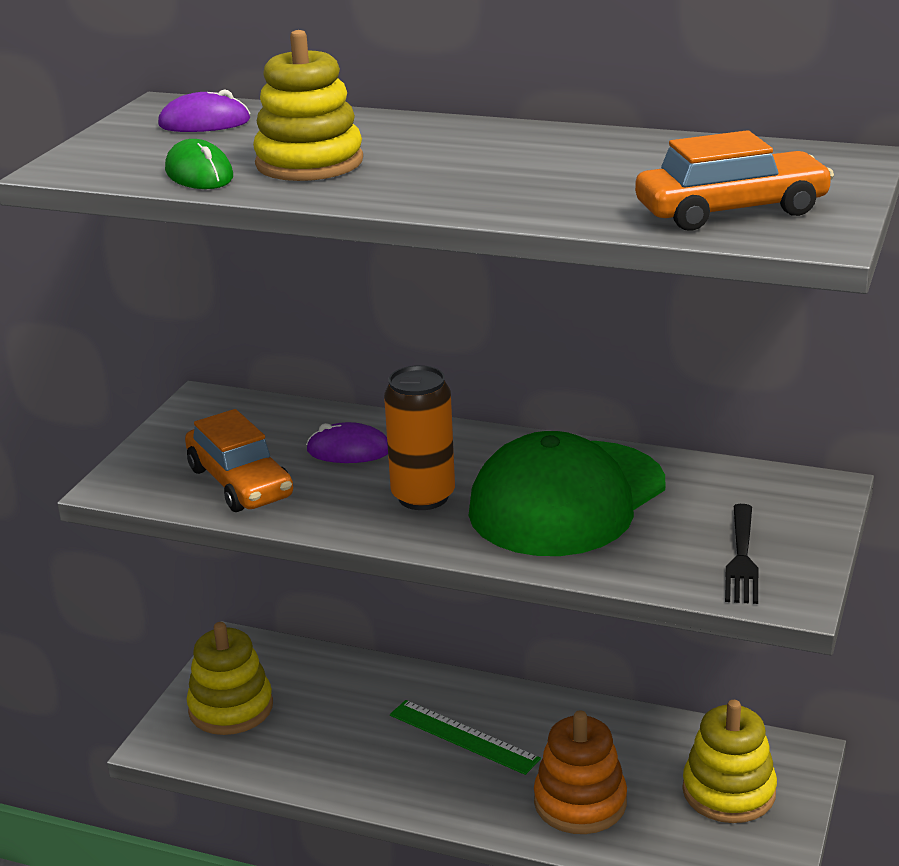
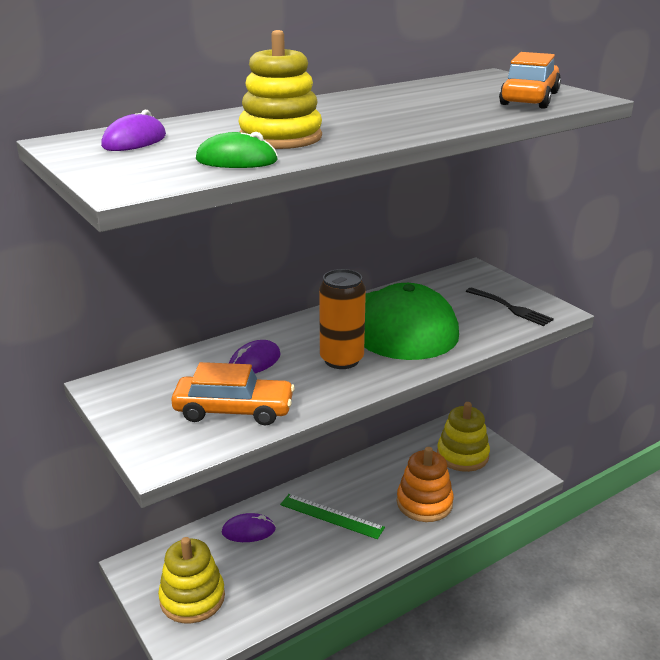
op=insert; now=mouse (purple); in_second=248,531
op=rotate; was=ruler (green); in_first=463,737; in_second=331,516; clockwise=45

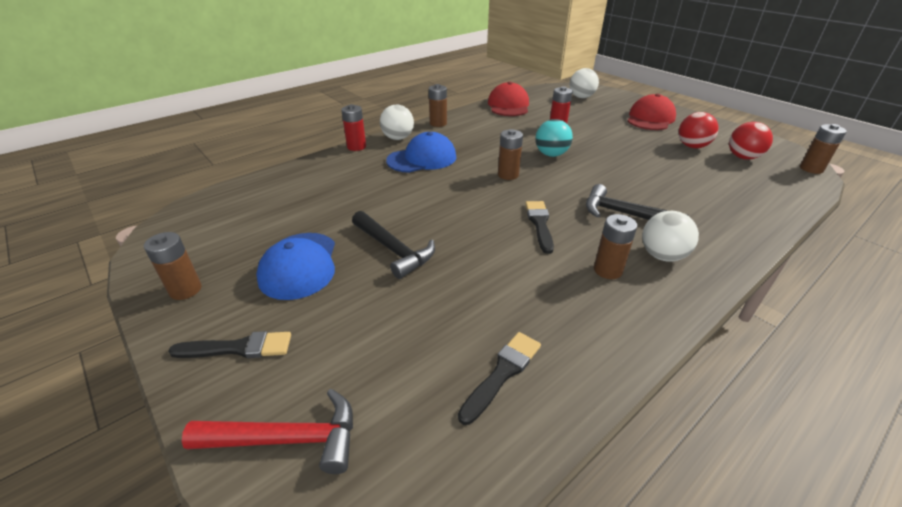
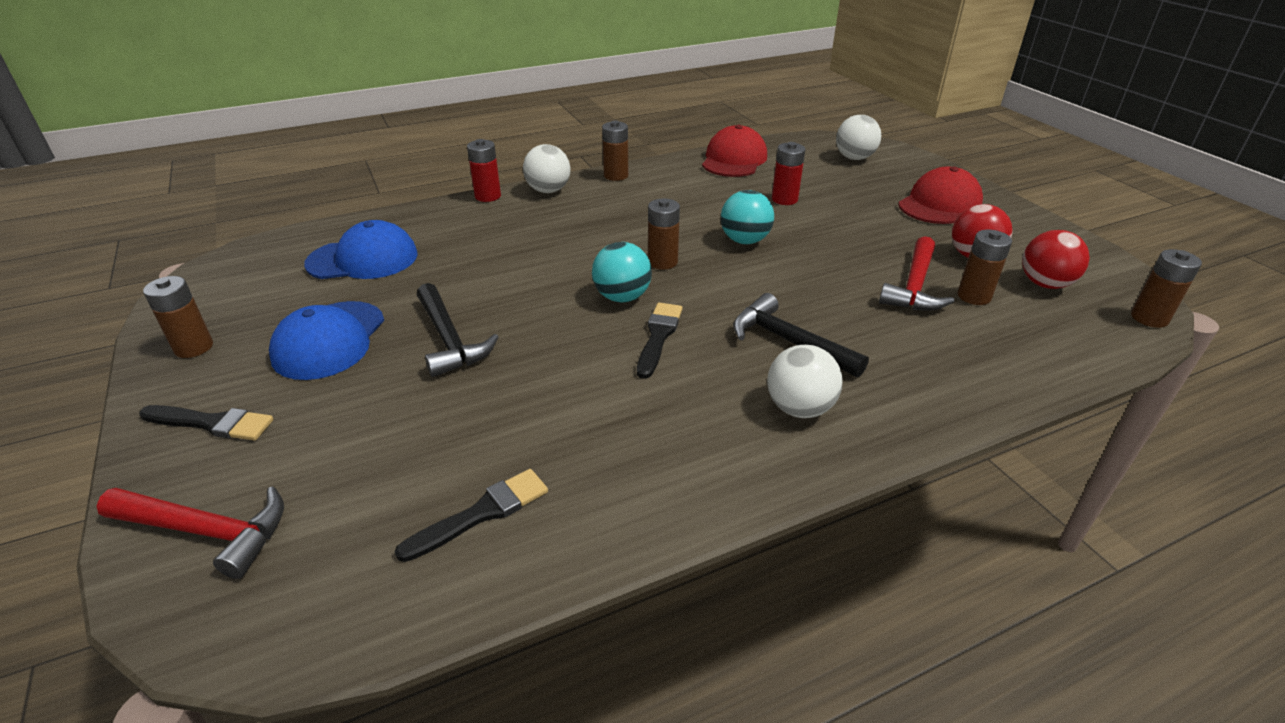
op=move; was=cap (blue); in_first=422,159; in_second=363,259
op=insert; now=ball (turquoise); in_second=622,297
op=insert; now=hammer (red); in_second=914,286
op=move; was=battery (brown); in_first=608,270; in_second=974,296

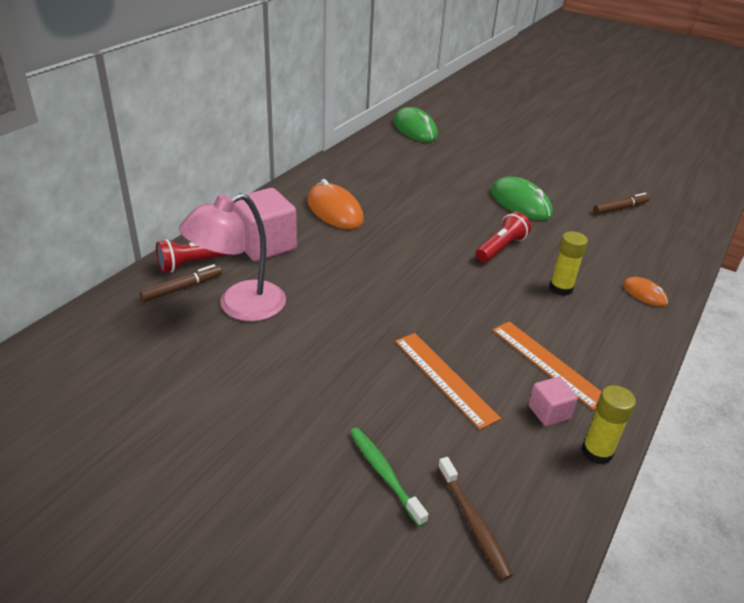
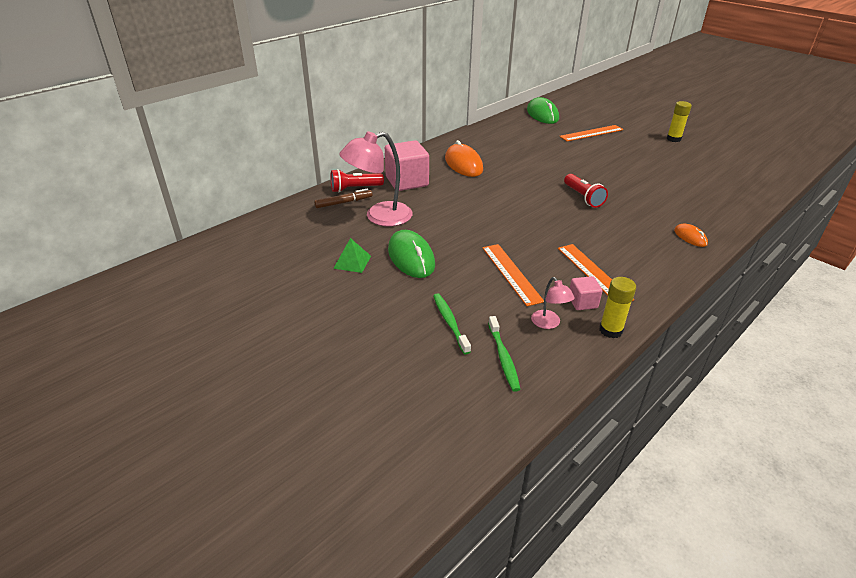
op=insert; now=pyramid (green); in_second=352,262
op=move; was=mouse (green); in_first=520,203; in_second=411,257
op=recolor; was=toothbrush (brown); now=toothbrush (green); in_first=473,522; in_second=503,357
op=insert; now=lamp (pink); in_second=549,323
op=insert; now=ruler (orange); in_second=591,133
op=rotate; was=flashlight (red); in_first=500,248; in_second=583,197; clockwise=105
op=move; was=glue stick (yellow); in_first=561,288; in_second=673,139
op=delete; was=marker (brown); in_first=620,208

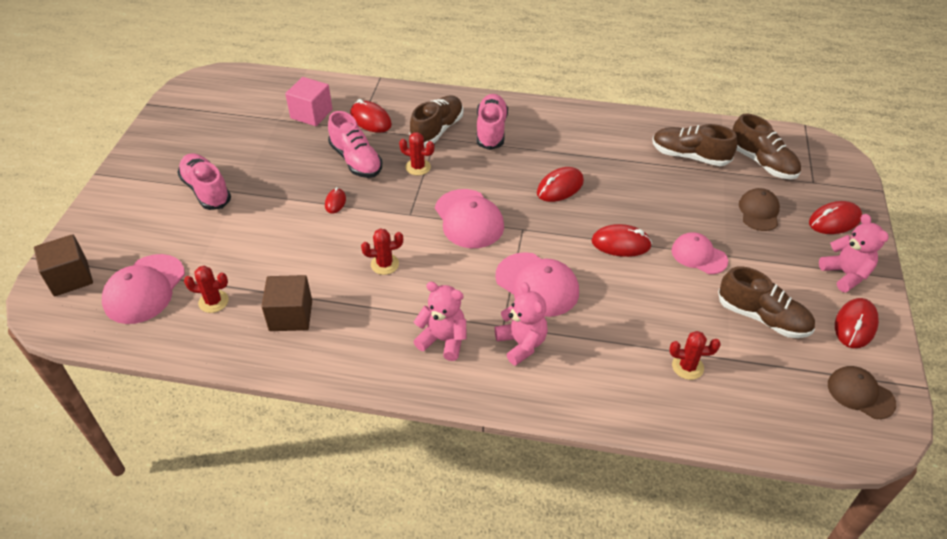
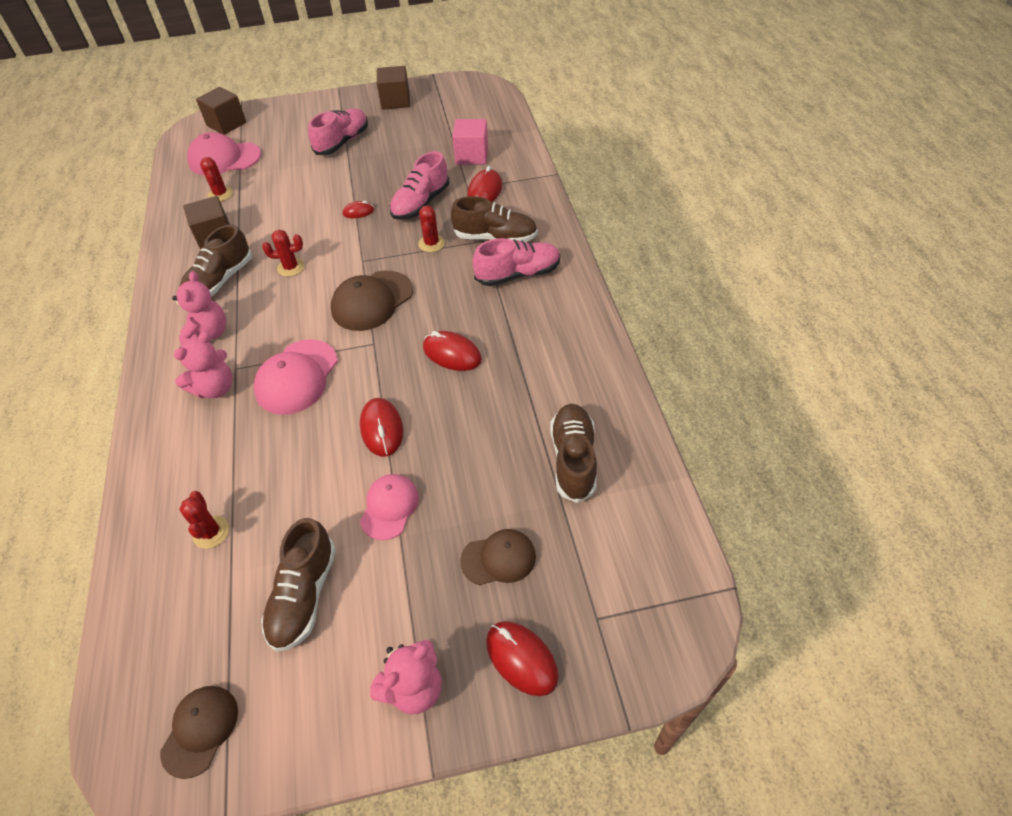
op=move; was=shoe (brown); in_first=762,162; in_second=220,280
op=rotate; was=cactus (red); in_first=384,264; in_second=291,267; clockwise=-60
op=recolor; was=cap (pink); now=cap (brown); in_first=469,219; in_second=372,301
op=insert; now=cube (brown); in_second=395,101
op=delete; was=mouse (red); in_first=855,325

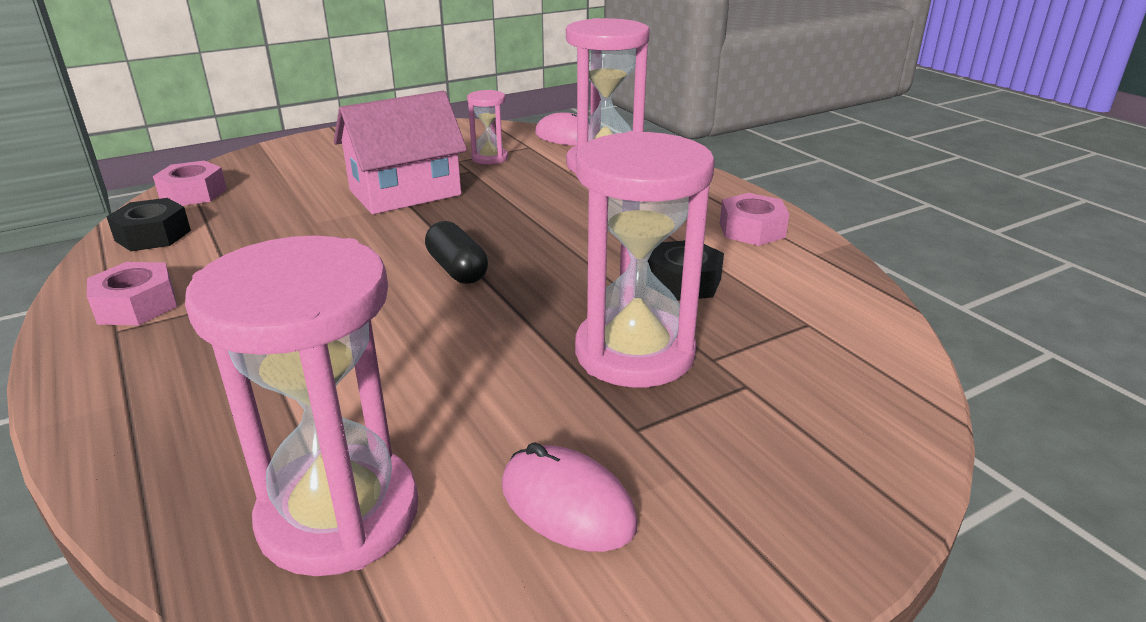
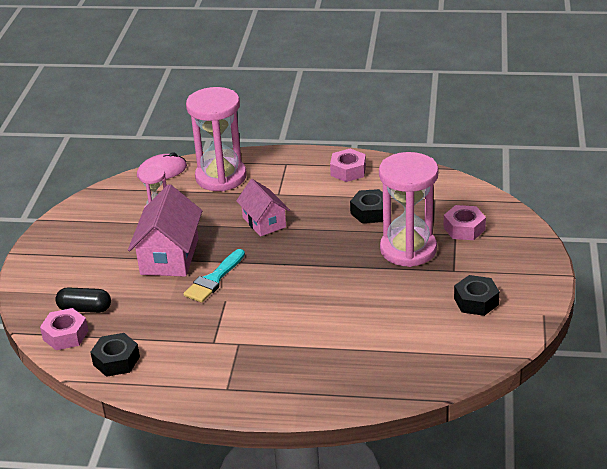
op=move; was=capsule (black); in_first=457,269; in_second=85,309
op=insert; now=brush (turquoise); in_second=214,279
op=insert; now=house (pink); in_second=264,222
op=move; was=nut (pink); in_first=137,305; in_second=464,228
op=replace; was=mouse (pink); now=nut (black); in_first=567,504; in_second=476,301
op=delete; was=hourglass (pink); in_first=339,515

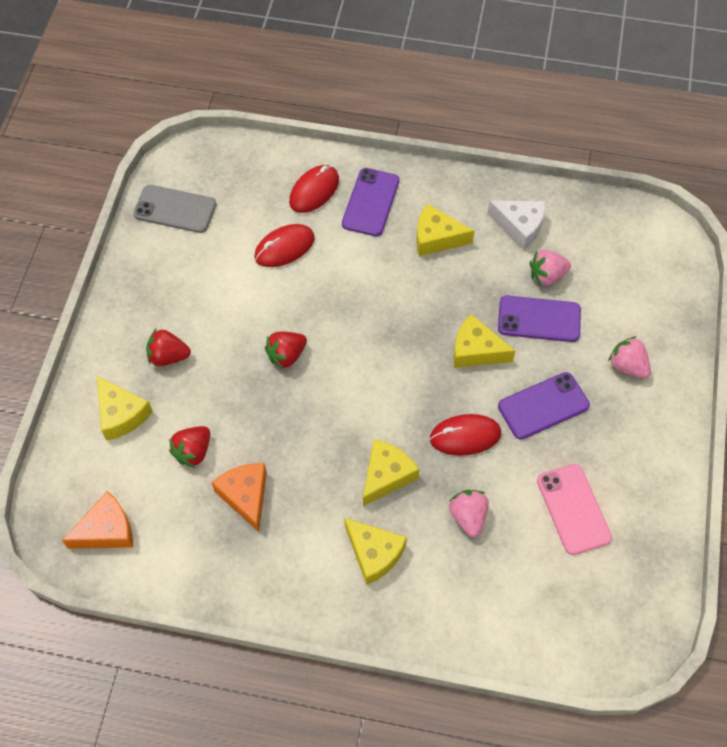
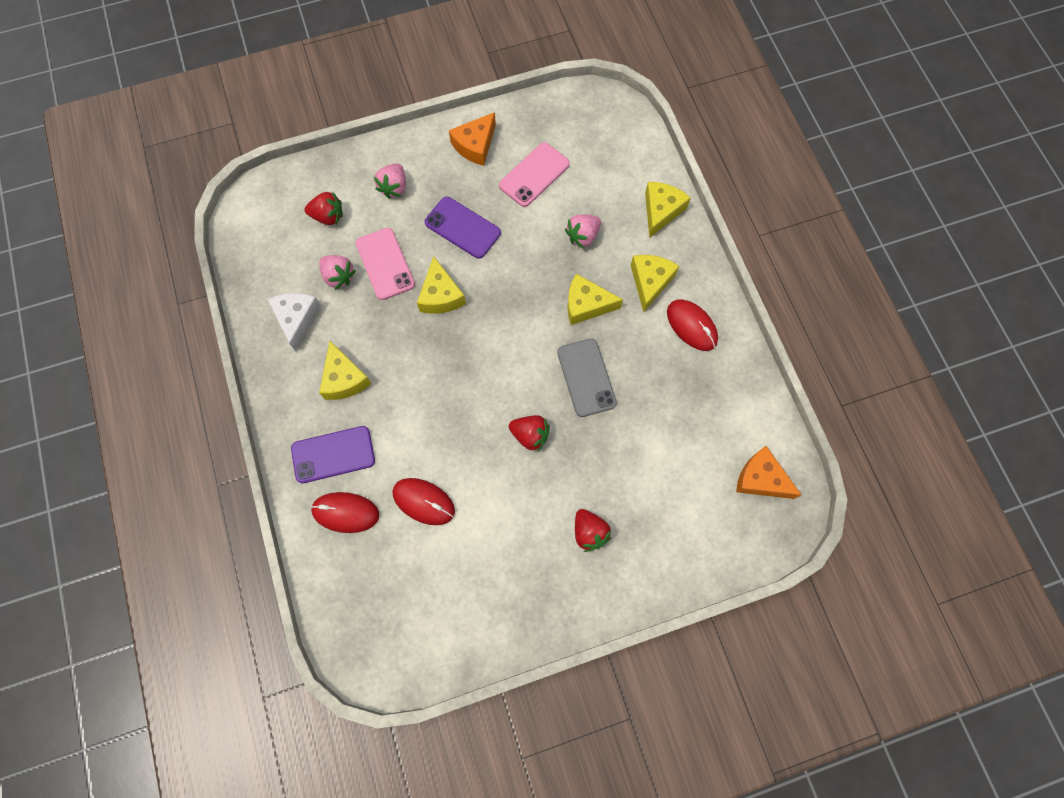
op=move; was=strawberry (red); in_first=193,452; in_second=328,216
op=recolor; was=phone (purple); now=phone (pink); in_first=539,319; in_second=385,264
op=move; was=cheese (orange); in_first=245,496; in_second=475,145
op=move; was=phone (grey); in_first=175,209; in_second=586,377
op=move; was=cheese (yellow); in_first=121,414; in_second=661,211
op=move; was=mouse (red); in_first=465,436; in_second=691,326

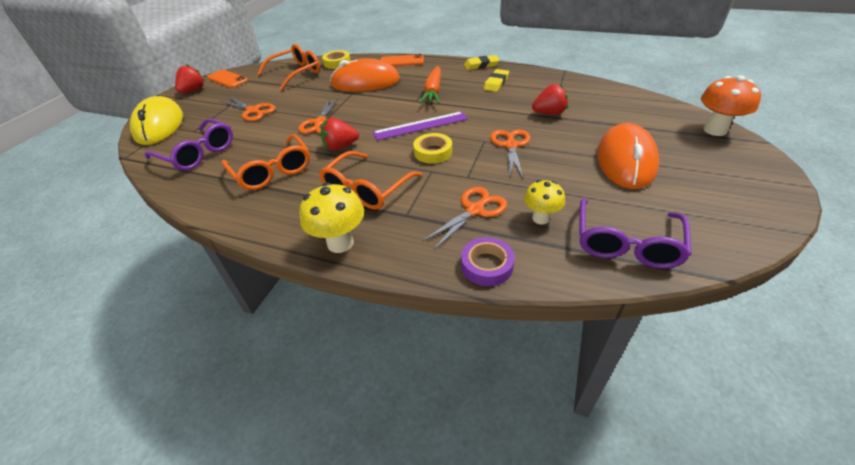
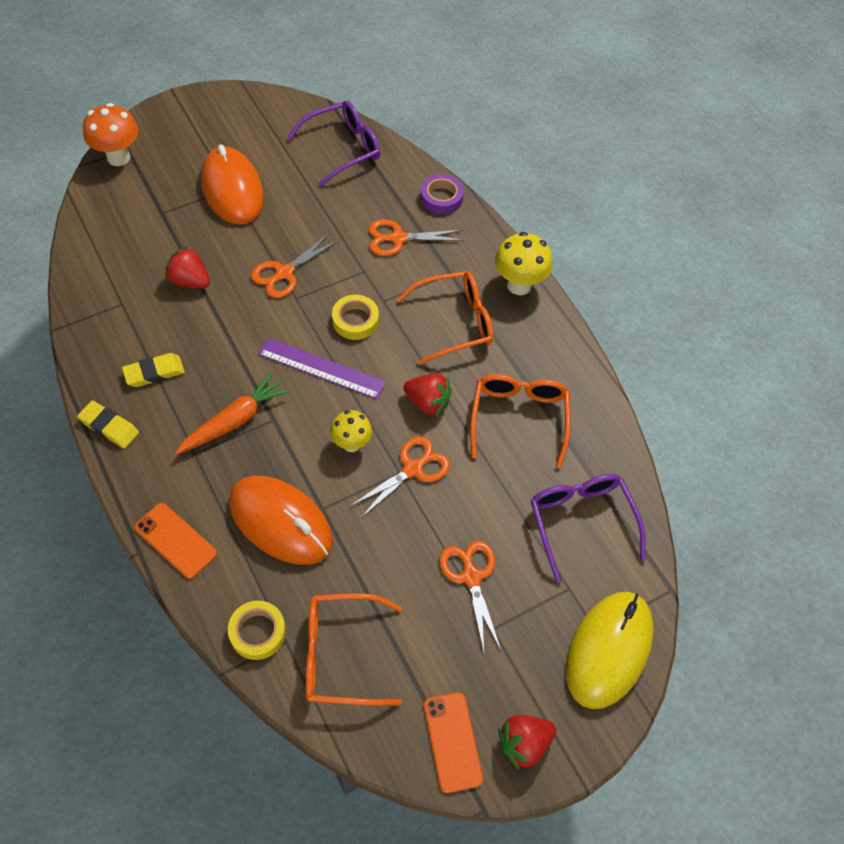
op=rotate; was=mouse (orange); in_first=625,160; in_second=232,189; clockwise=-75
op=move; was=mushroom (yellow); in_first=540,218; in_second=351,444

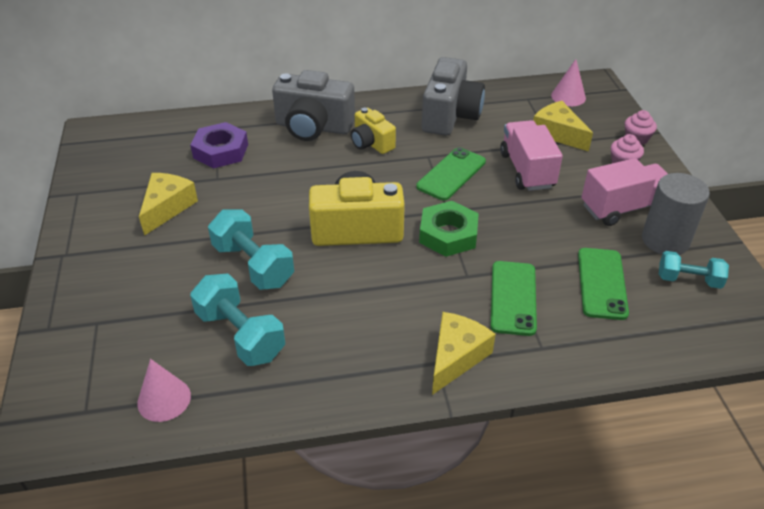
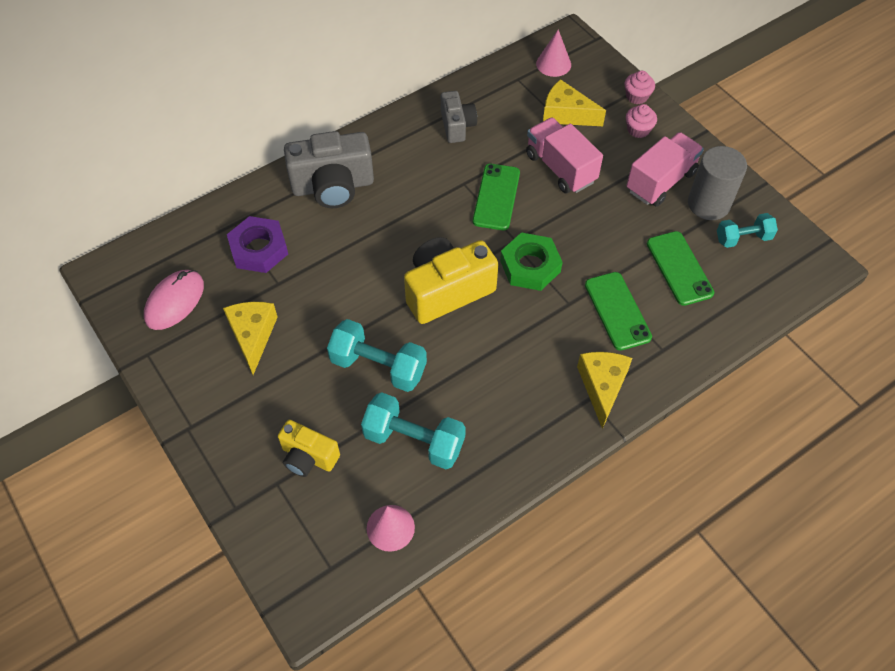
op=insert; now=mouse (pink); in_second=174,301
op=move; was=camera (yellow); in_first=371,143; in_second=308,457
op=resize; was=camera (grey); in_first=450,116; in_second=457,126; ratio=0.59

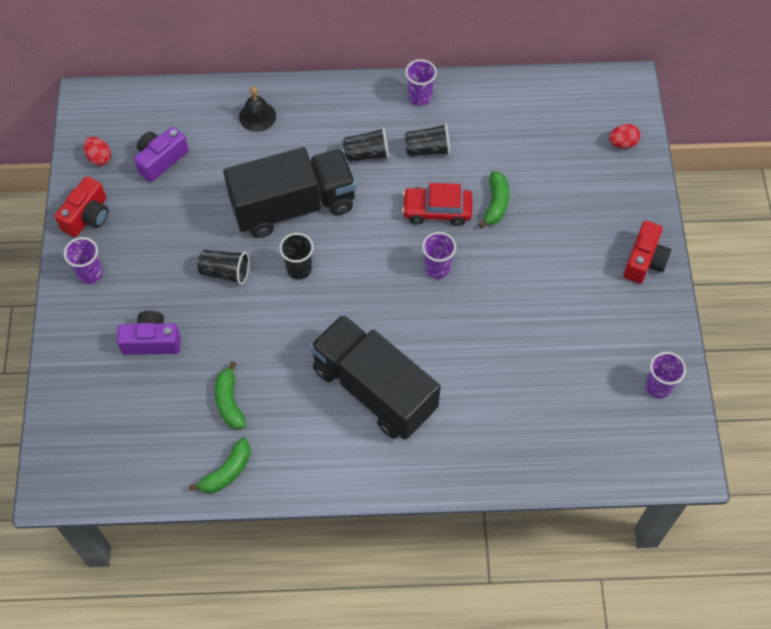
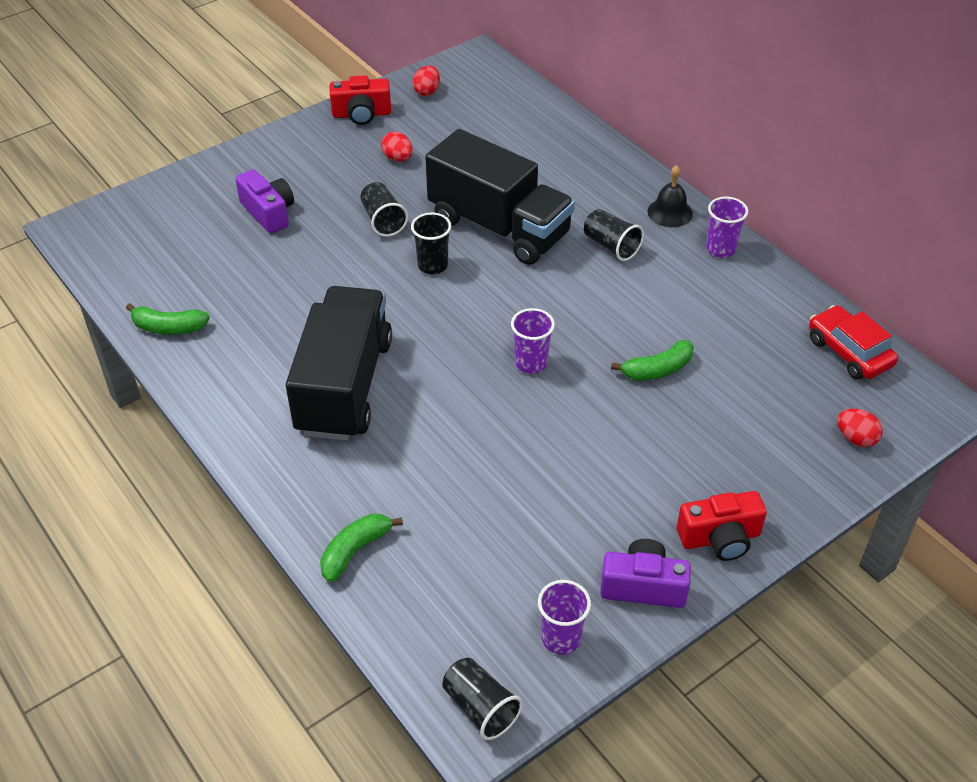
op=move; was=banana (green); in_first=229,402; in_second=355,550
op=insert; now=egg (red); in_second=398,158
op=move; was=cup (black); in_first=427,149; in_second=480,708
op=move; was=camera (purple); in_first=161,160; in_second=643,586
op=move; was=bell (black); in_first=257,116; in_second=670,212
op=move; was=car (red); in_first=437,210; in_second=849,352
op=delete; was=cup (purple); in_first=90,273

